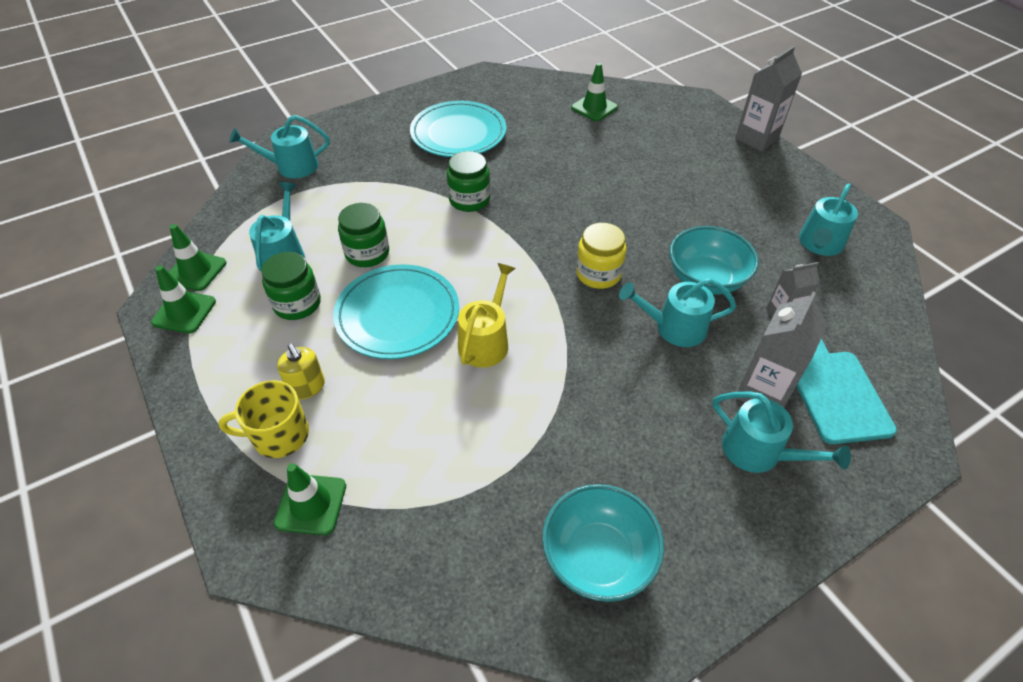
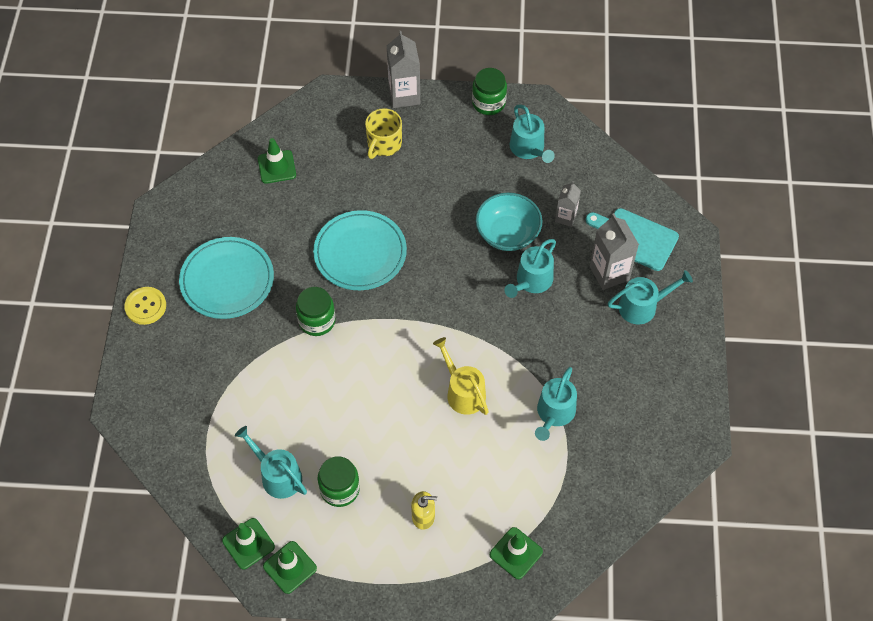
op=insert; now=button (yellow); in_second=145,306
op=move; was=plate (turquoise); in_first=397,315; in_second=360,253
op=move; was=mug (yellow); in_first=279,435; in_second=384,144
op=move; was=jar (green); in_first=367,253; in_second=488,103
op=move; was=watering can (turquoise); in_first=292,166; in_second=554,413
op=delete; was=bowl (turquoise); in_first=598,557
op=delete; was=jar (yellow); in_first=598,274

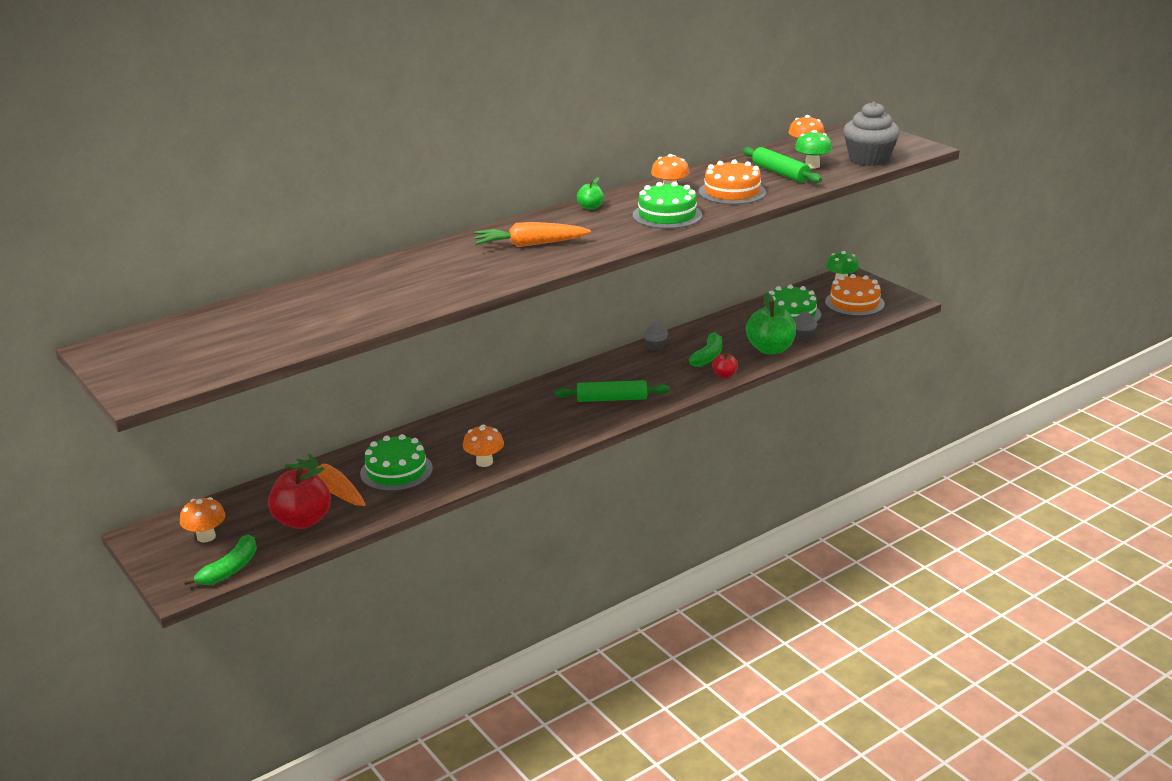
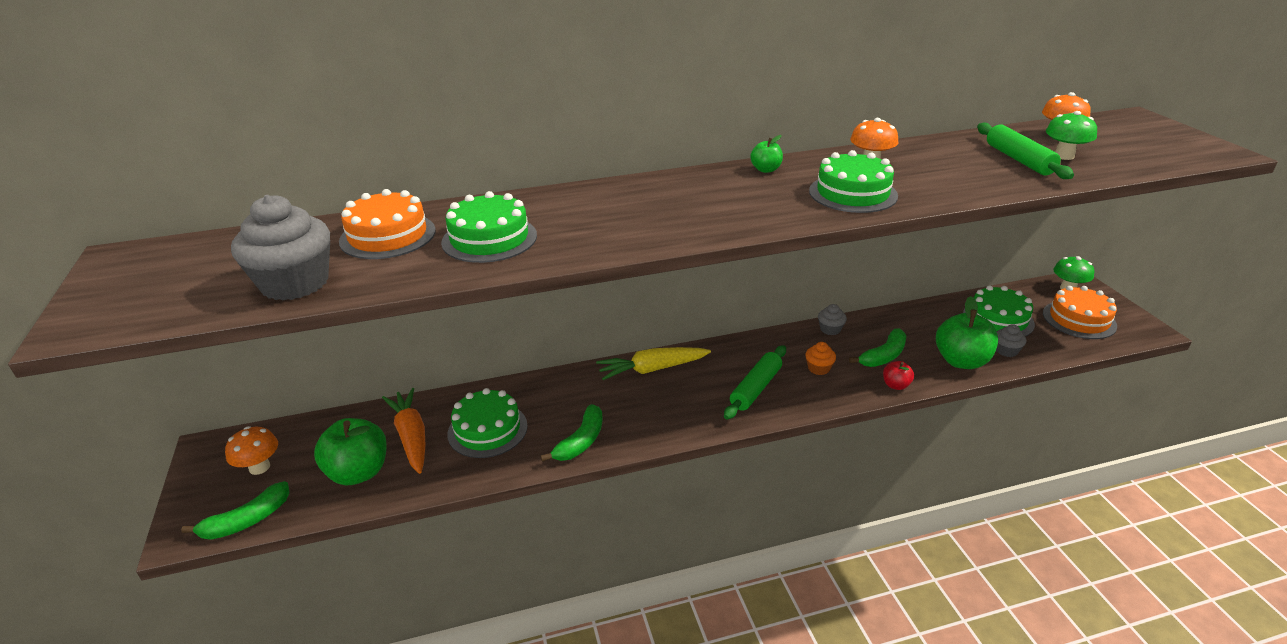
op=move; was=cupcake (grey); in_first=869,159; in_second=295,283
op=recolor; was=apple (red); now=apple (green); in_first=303,521; in_second=358,472
op=move; was=cake (orange); in_first=732,192; in_second=388,236
op=insert; now=cake (green); in_second=489,239
op=replace; was=mushroom (orange); now=banana (green); in_first=484,462; in_second=581,441
op=insert; now=carrot (yellow); in_second=652,369
op=rotate; was=rolling pin (green); in_first=611,399; in_second=755,388; clockwise=-75
op=insert; now=cupcake (orange); in_second=818,368
op=delete; was=carrot (orange); in_first=530,245

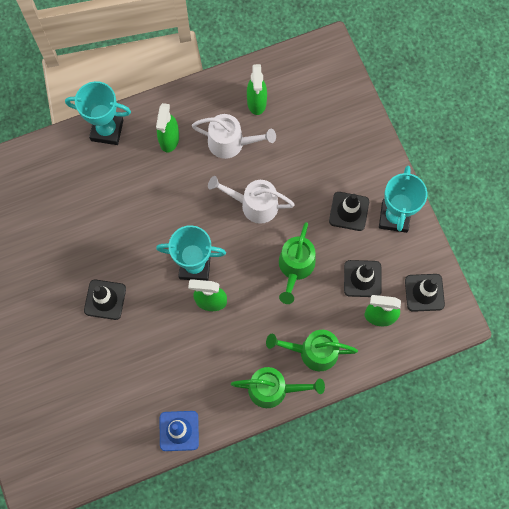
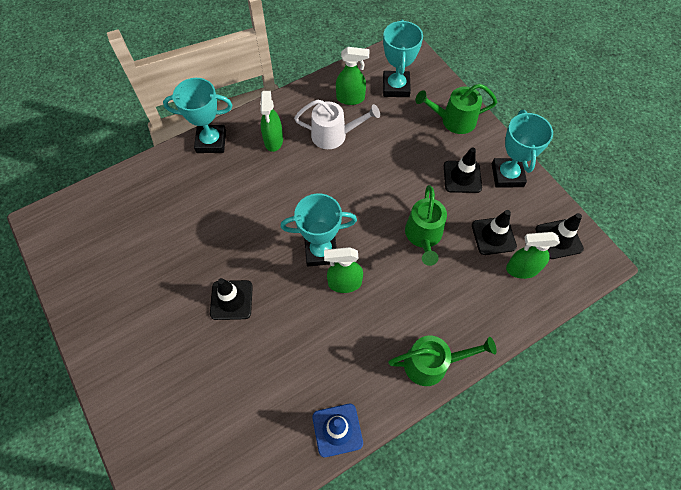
op=rotate; was=spray bottle (green); in_first=256,102; in_second=350,98; clockwise=-75
op=insert; now=trophy (turquoise); in_second=396,87
op=move; was=watering can (green); in_first=312,352; in_second=453,120
op=delete; was=watering can (white); in_first=253,205

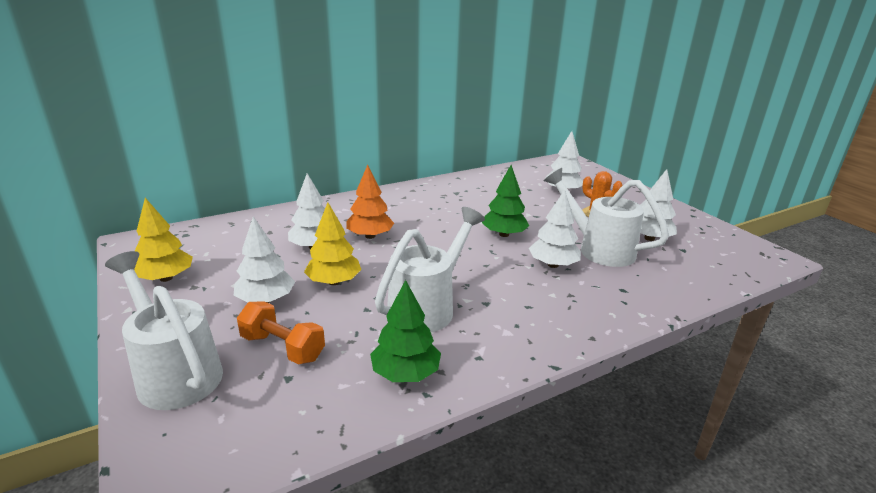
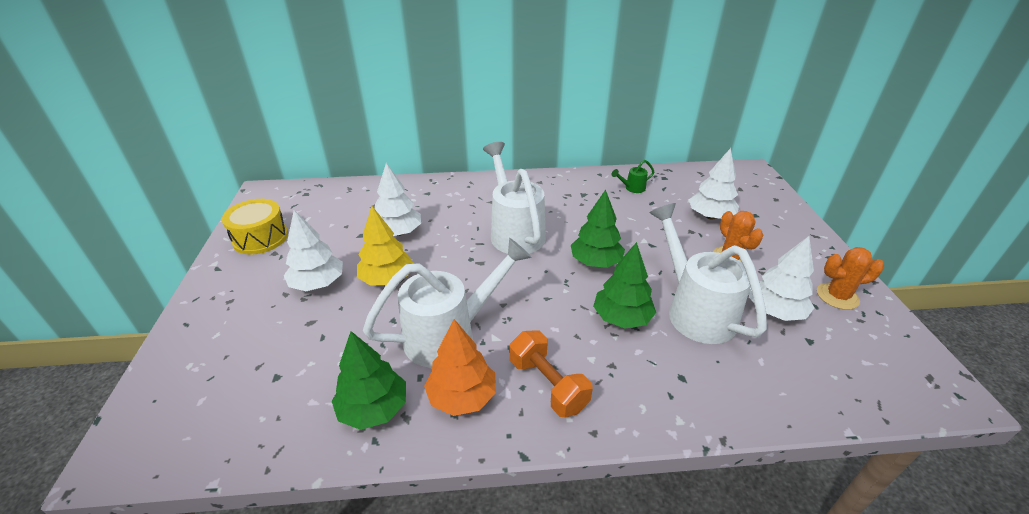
op=replace; was=tree (yellow); now=drum (yellow); in_first=166,278; in_second=260,238
op=move; was=tree (orange); in_first=370,236; in_second=462,396
op=move; was=watering can (white); in_first=175,372; in_second=514,231
op=move; was=dumbbell (orange); in_first=283,348; in_second=548,385
op=recolor; was=tree (white); now=tree (green); in_first=553,265; in_second=621,318
op=insert; now=watering can (green); in_second=632,188
op=insert; now=cactus (orange); in_second=837,296

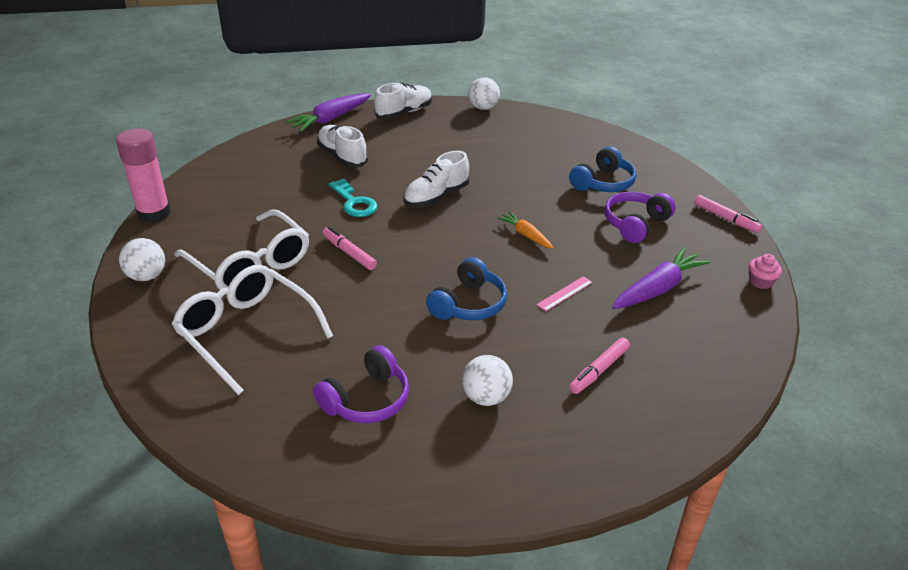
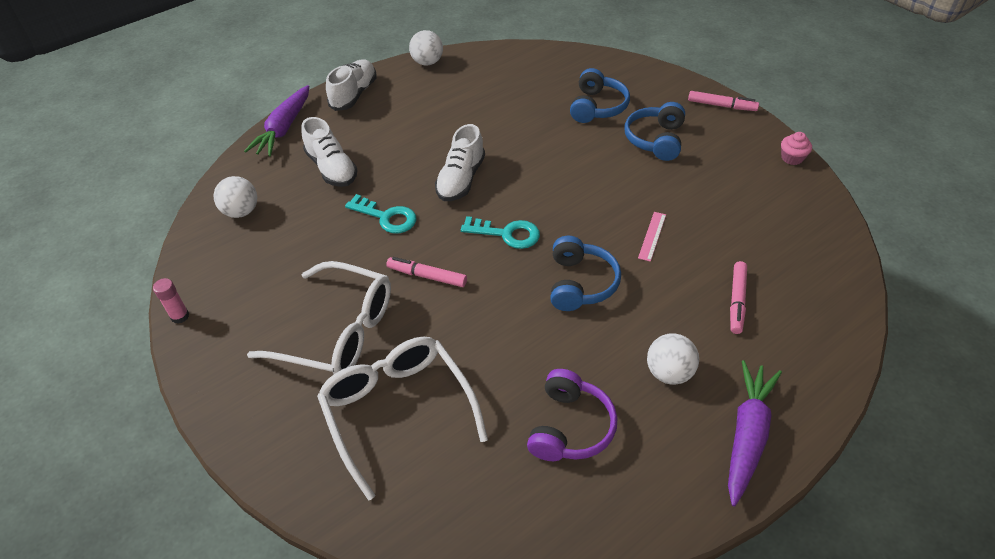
op=resize; was=glue stick (pink); in_first=154,213; in_second=180,316; ratio=0.47
op=move; was=ball (white); in_first=147,276; in_second=241,211
op=rotate; was=shoe (white); in_first=342,156; in_second=332,168; clockwise=-150
op=rotate; was=glasses (white); in_first=246,332; in_second=398,411; clockwise=45
op=insert; now=key (turquoise); in_second=507,234
op=recolor; was=headphones (purple); now=headphones (blue); in_first=635,224; in_second=655,140
op=move; was=carrot (purple); in_first=657,288; in_second=747,435
op=delete; was=carrot (orange); in_first=525,235

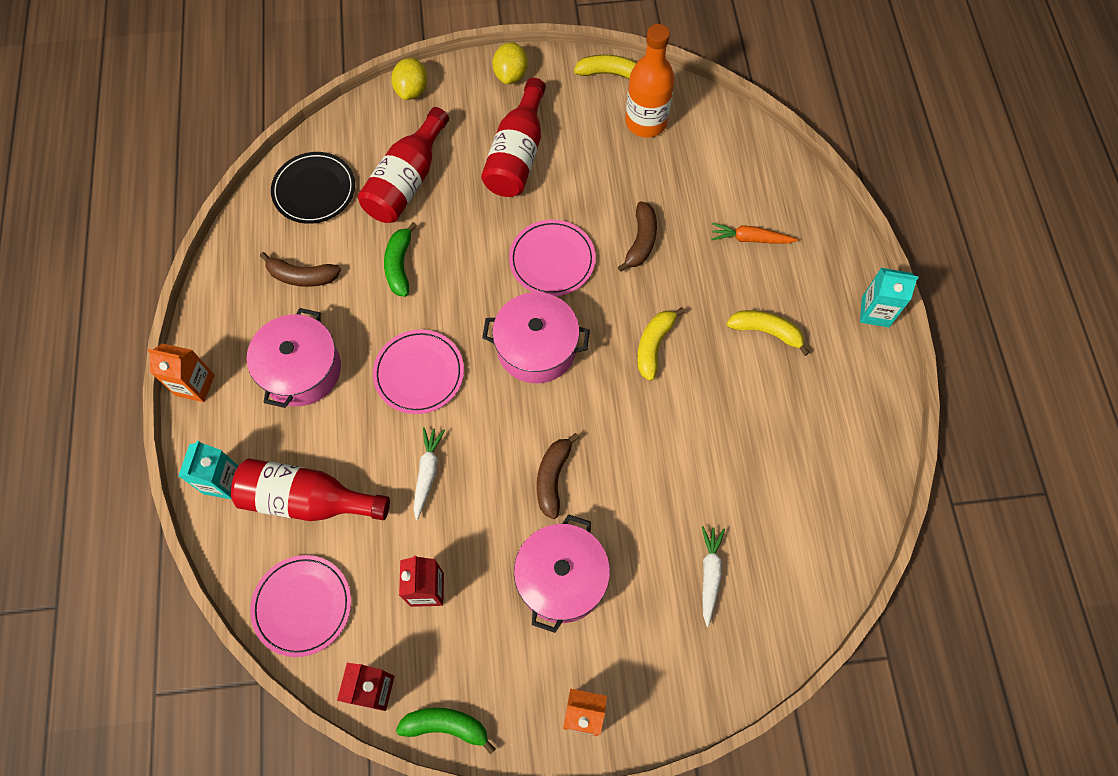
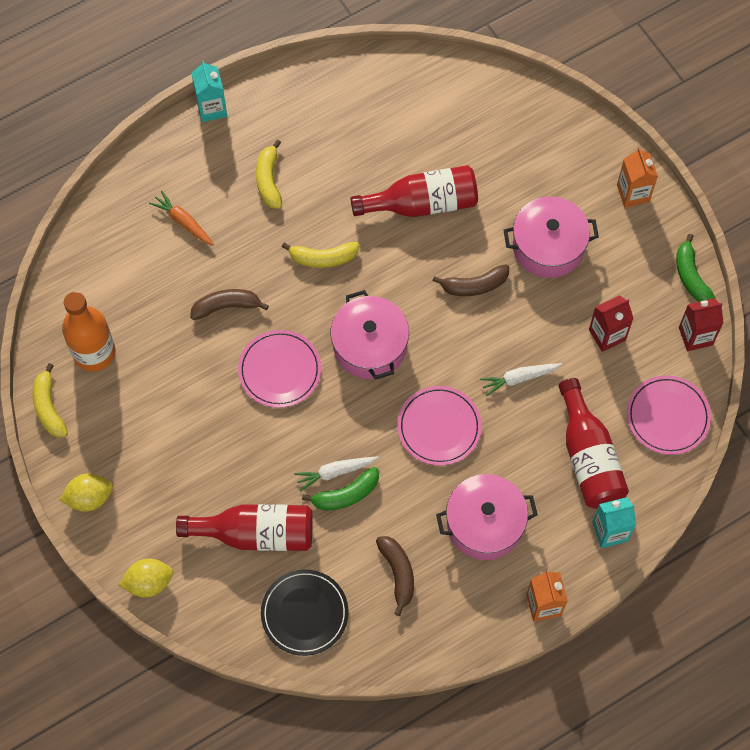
op=rotate; was=carrot (orange); in_first=750,239; in_second=183,222; clockwise=150
op=move; was=carrot (white); in_first=709,574; in_second=335,472
op=move; was=bottle (red); in_first=517,154; in_second=422,203

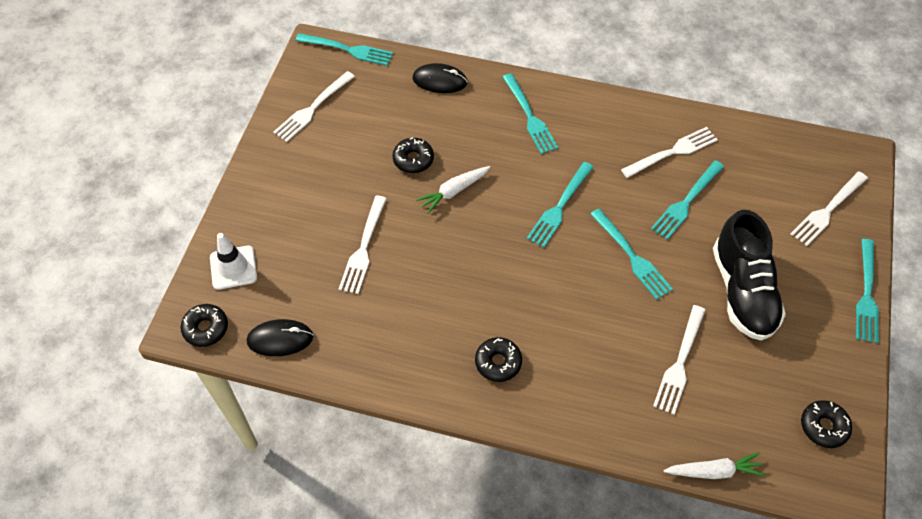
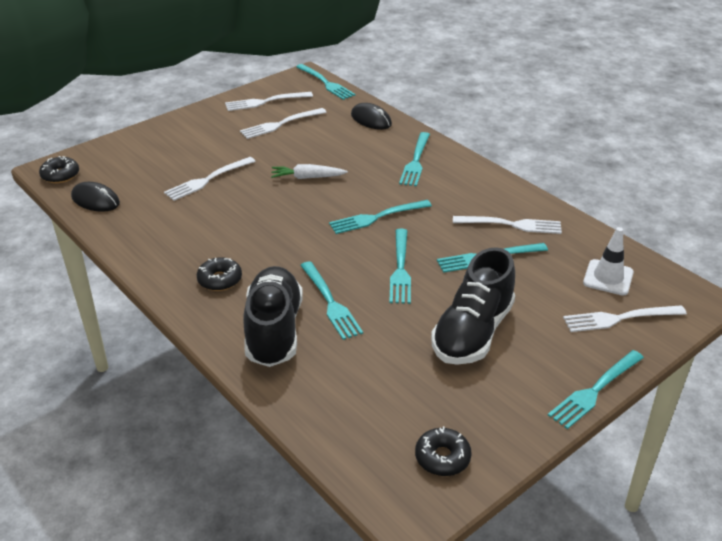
op=move; was=fork (white); in_first=680,362; in_second=281,124
op=insert; now=shoe (black); in_second=274,330
op=insert; now=fork (turquoise); in_second=330,302
op=move; was=traffic cone (white); in_first=233,267; in_second=608,278
op=delete; was=donut (black); in_first=413,159
op=delete; was=carrot (white); in_first=714,471

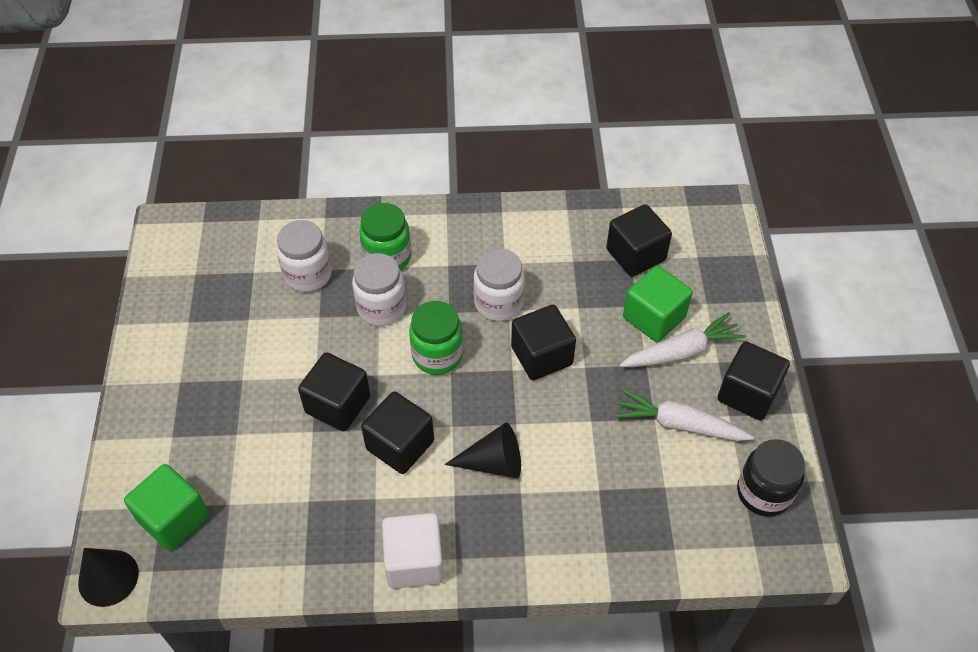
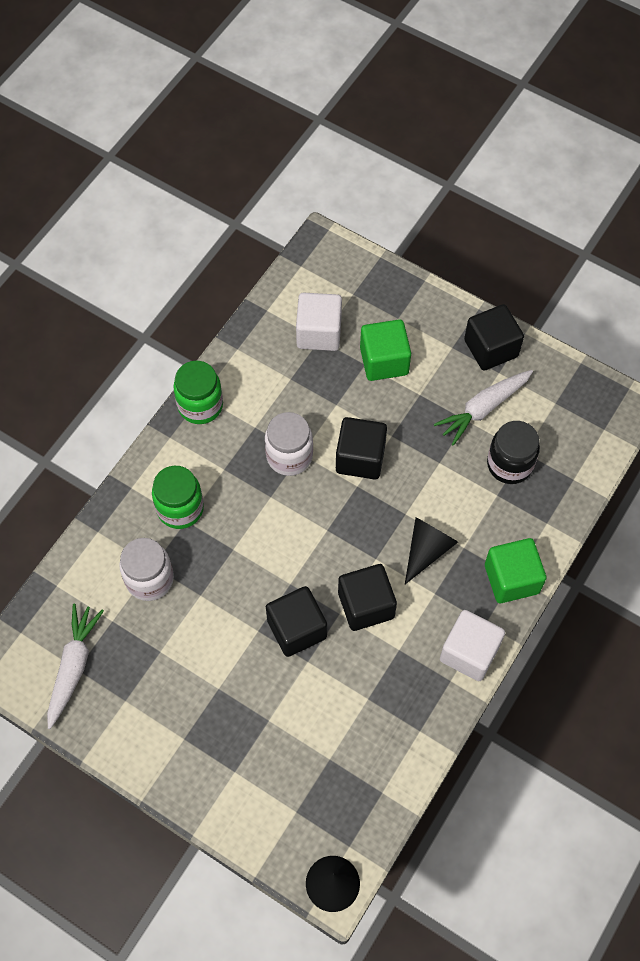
op=move; was=carrot (white); in_first=681,351; in_second=73,666
op=move; was=jar (green); in_first=437,355; in_second=200,405
op=recolor; was=cube (black); now=cube (white); in_first=635,255; in_second=319,333
op=move; was=cube (green); in_first=174,518; in_second=511,579
op=move; was=jar (black); in_first=763,493; in_second=509,464
op=delete; was=jar (white); in_first=381,307

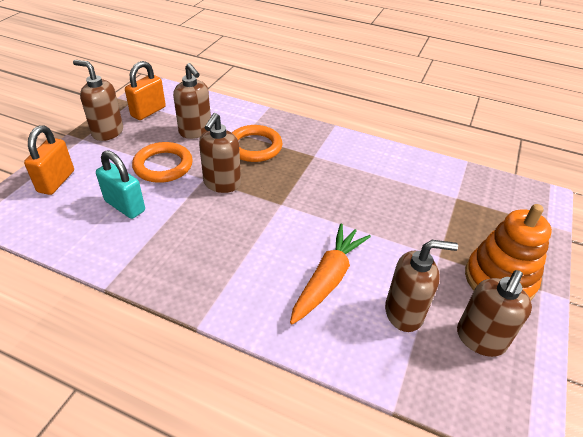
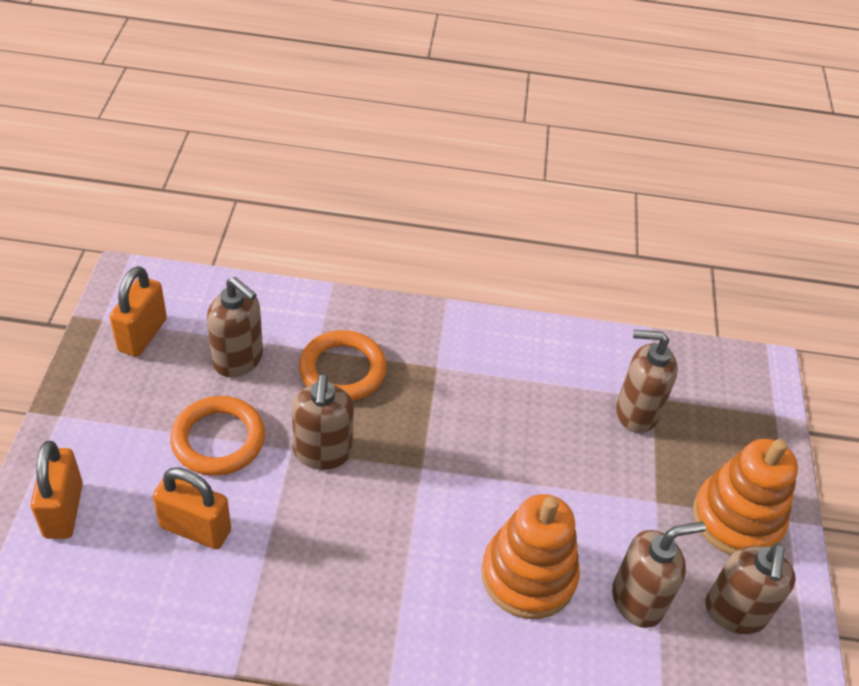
op=recolor; was=padlock (turquoise); now=padlock (orange); in_first=125,206; in_second=195,529
op=replace; was=carrot (orange); now=stacking toy (orange); in_first=328,279; in_second=528,575
op=move; was=soap dispenser (brown); in_first=107,132; in_second=636,413

